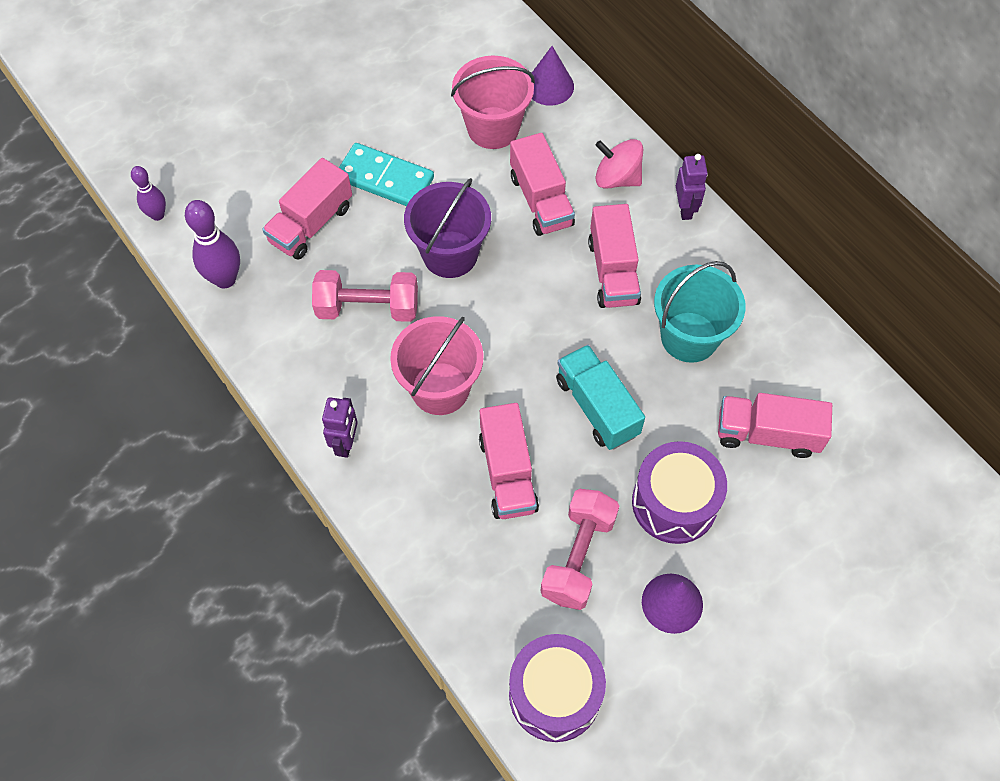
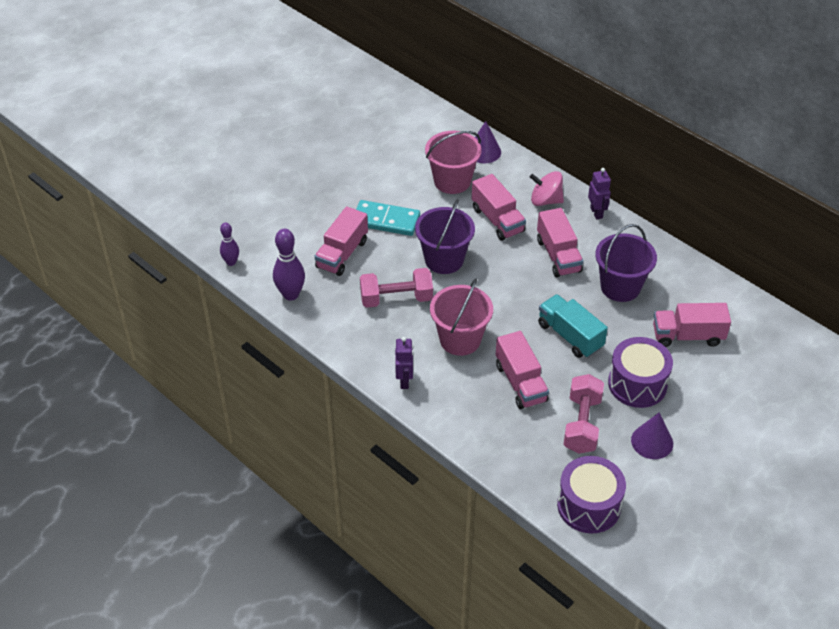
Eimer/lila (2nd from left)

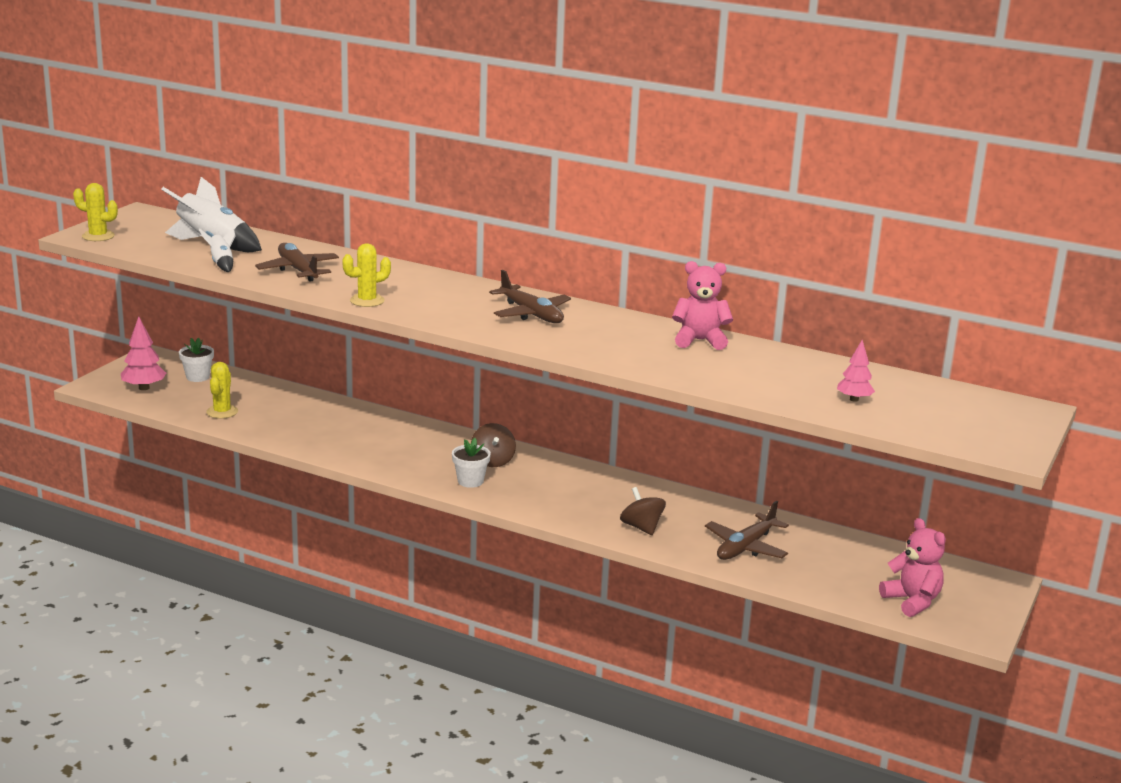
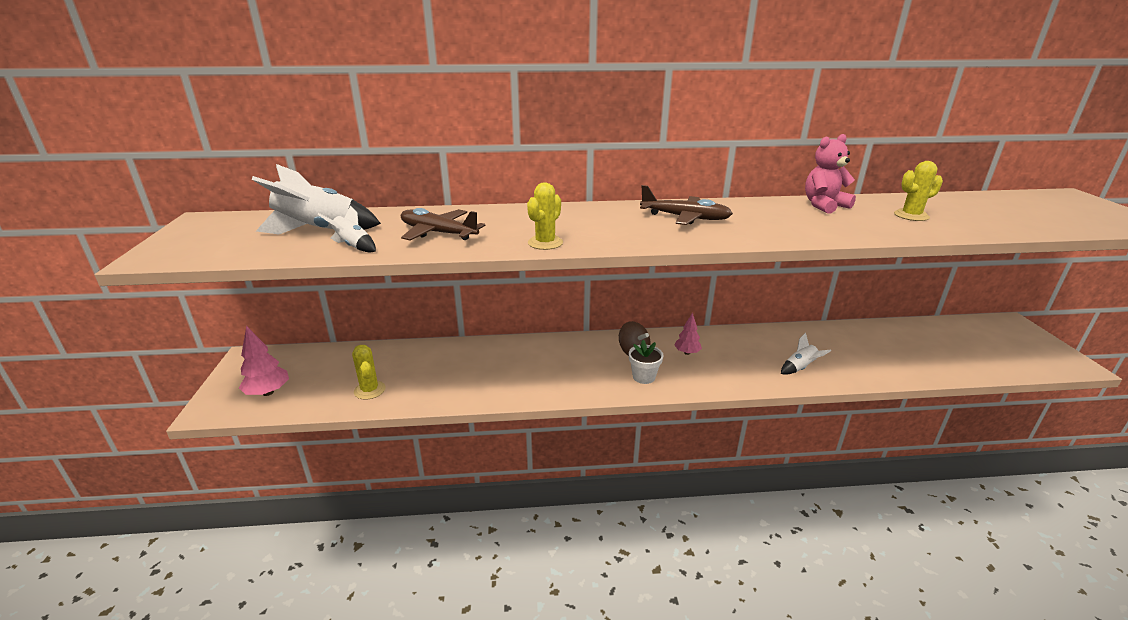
Blumentopf/weiß (1st from left in the first image)
Flugzeug/braun (3rd from left in the first image)
Teddybär/rosa (2nd from left in the first image)
Kaktus/gelb (3rd from left)
Baum/rosa (2nd from left)
Rakete/weiß (3rd from left)

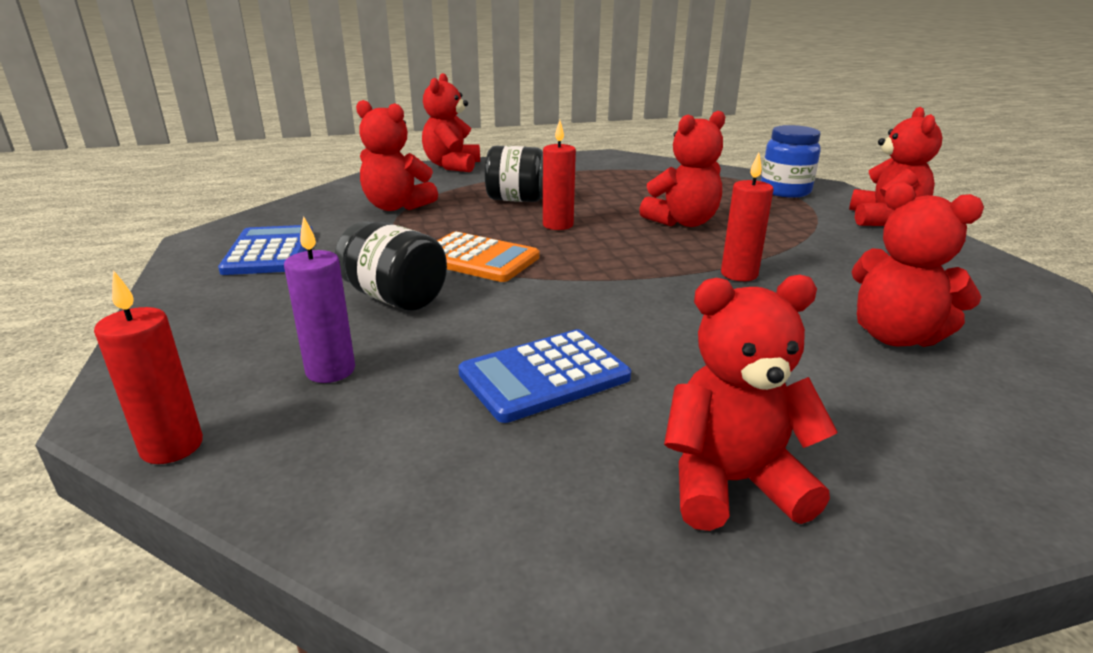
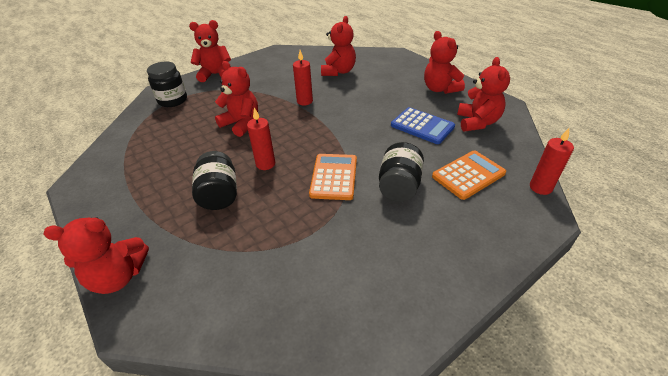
Taschenrechner/blau (1st from left in the first image)
Teddybär/rot (6th from left)
Taschenrechner/orange (2nd from left)
Einmachglas/schwarz (1st from left)

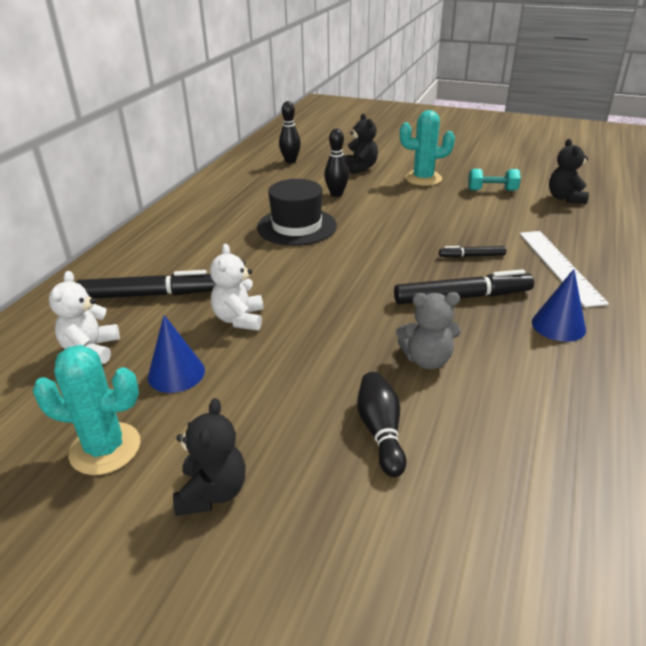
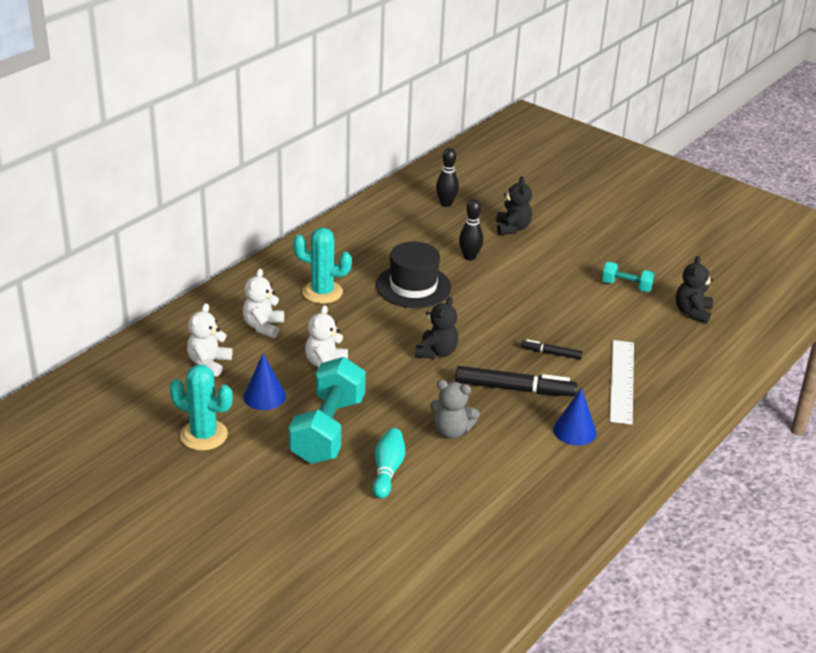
Hantel/türkis (1st from left)
Teddybär/schwarz (1st from left)
Kaktus/türkis (2nd from left)
Teddybär/weiß (2nd from left)
Bowlingkegel/türkis

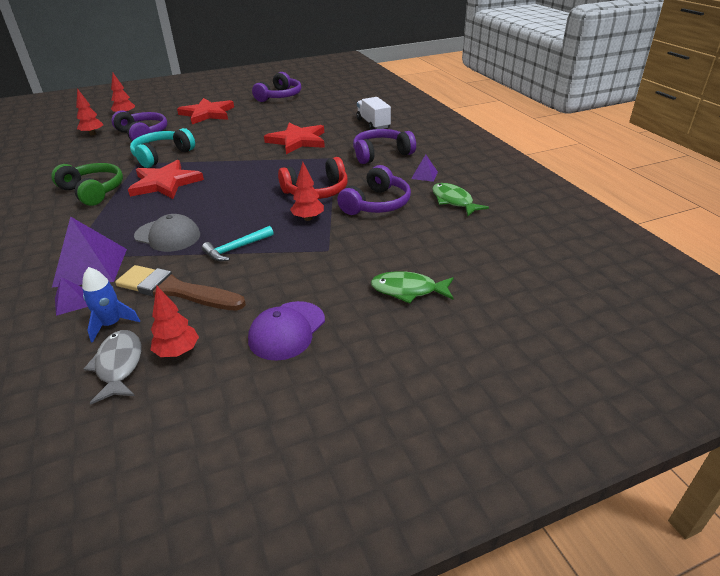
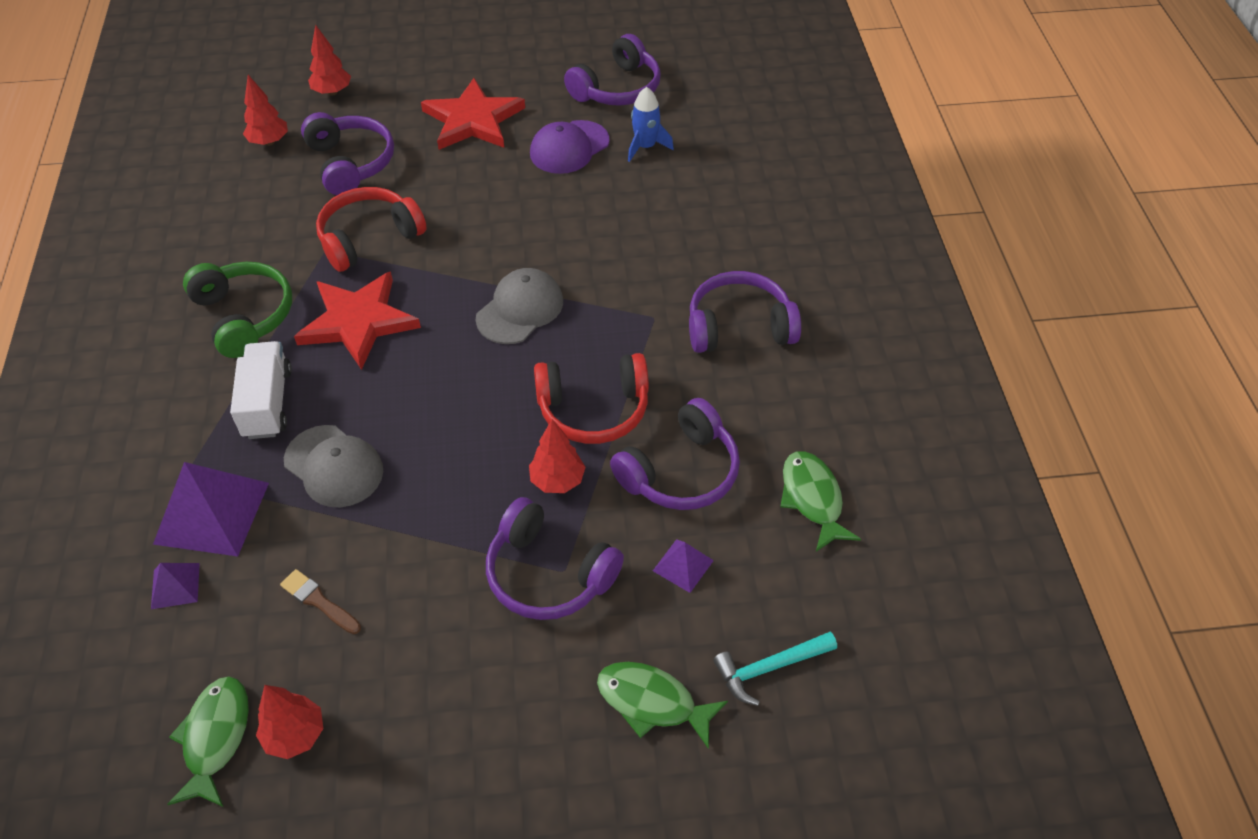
Stern/rot (3rd from left in the first image)
Kappe/grau (2nd from left)
Kopfhörer/lila (2nd from left)
Rakete/blau
Hammer/türkis
Kappe/lila
Lastwagen/weiß
Pyramide/lila (3rd from left)
Fisch/grün (1st from left)
Kopfhörer/rot (1st from left)
Pinsel/braun

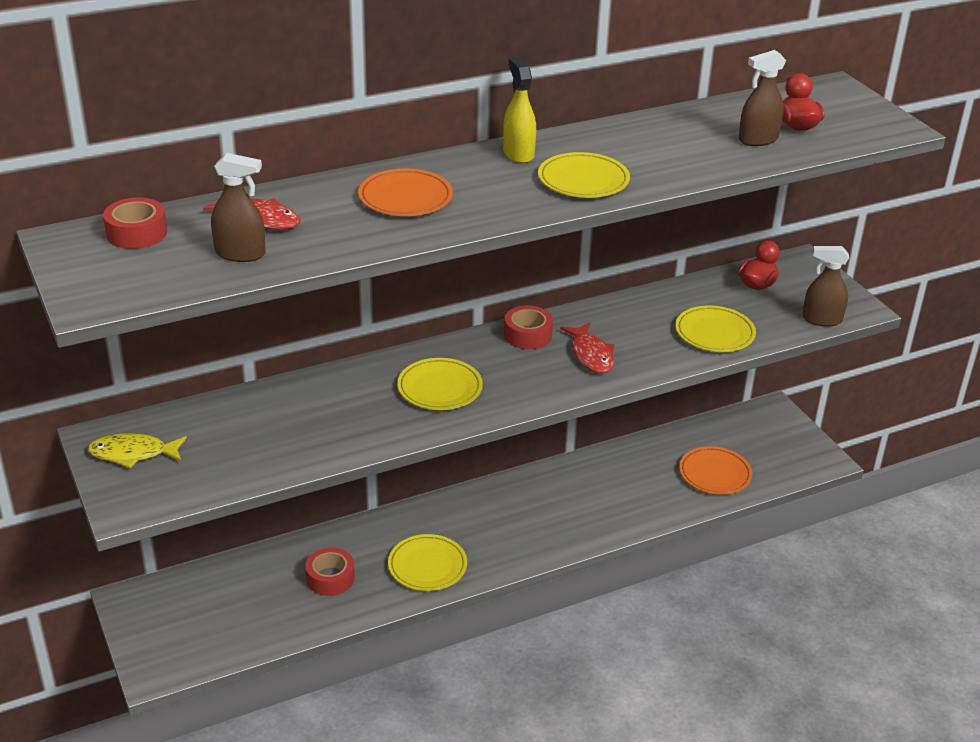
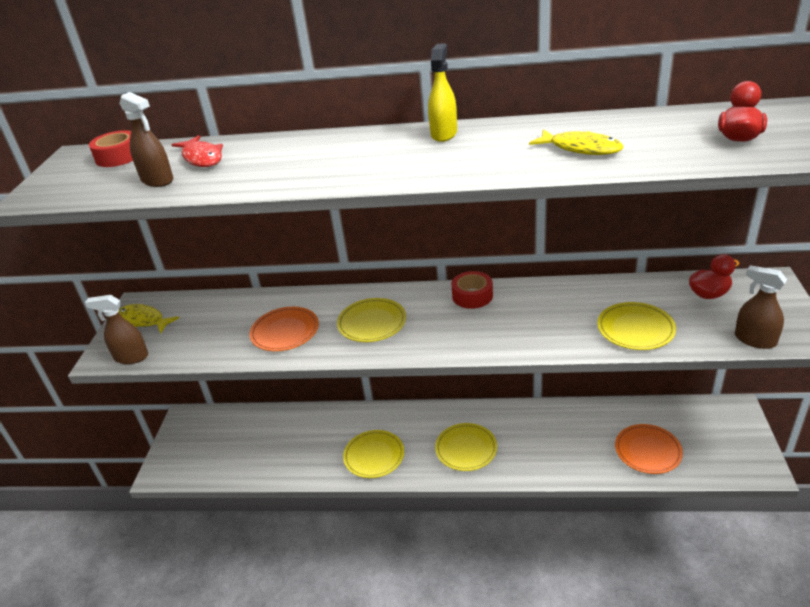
Klebeband/rot (2nd from left in the first image)
Fisch/rot (2nd from left in the first image)
Fisch/gelb (2nd from left)
Teller/orange (1st from left)
Teller/gelb (3rd from left)
Sprühflasche/braun (1st from left)

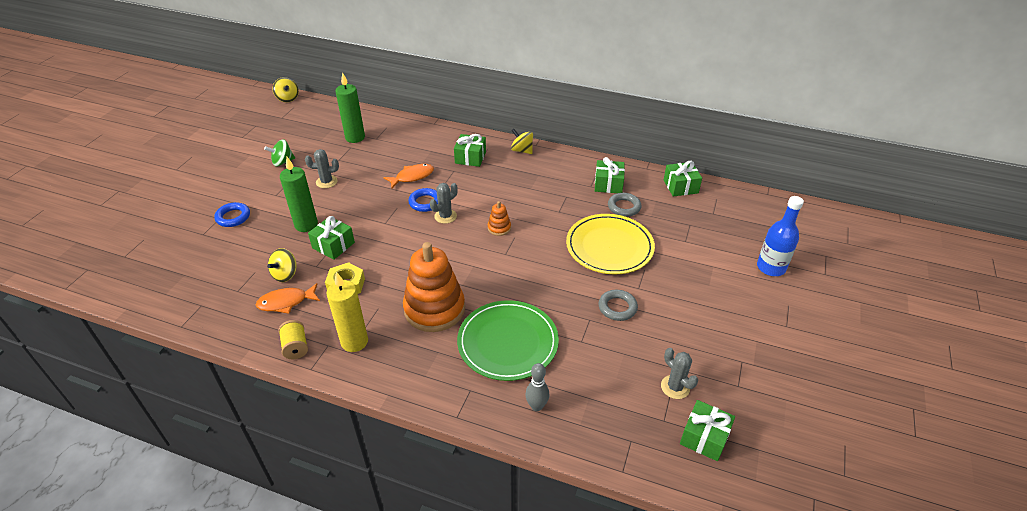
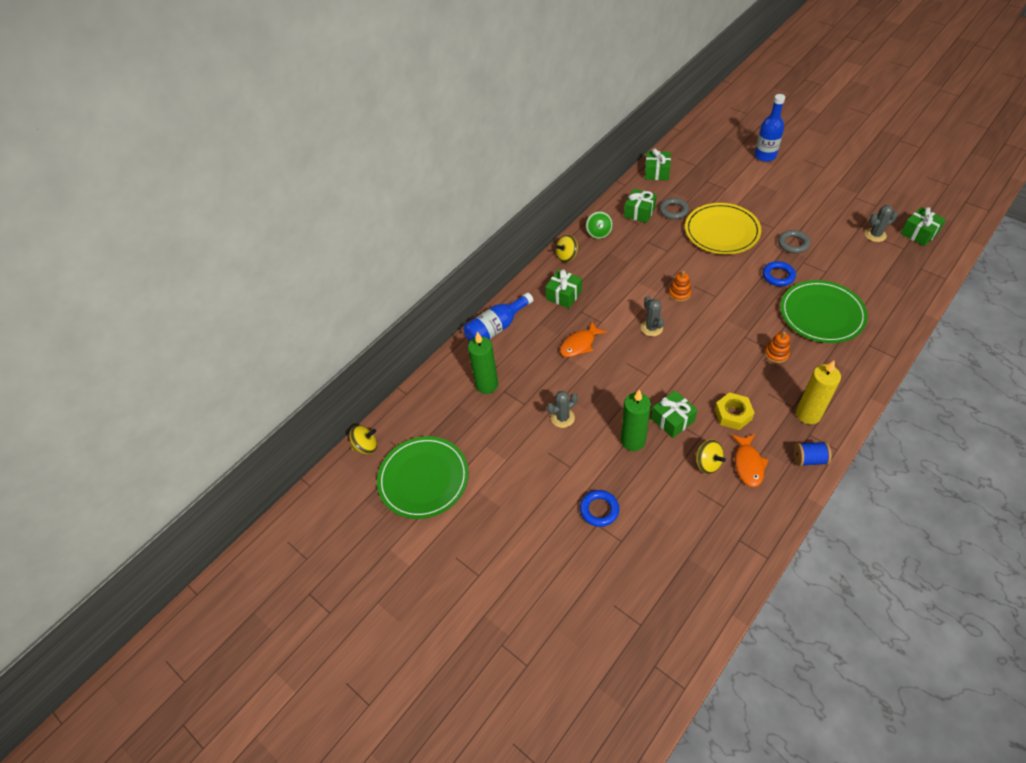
Bowlingkegel/grau
Teller/grün (1st from left)
Flasche/blau (1st from left)
Kreisel/grün
Ring/blau (2nd from left)
Garnrolle/blau
Kaktus/grau (1st from left)
Fisch/orange (1st from left)
Stapelspielzeug/orange (2nd from left)

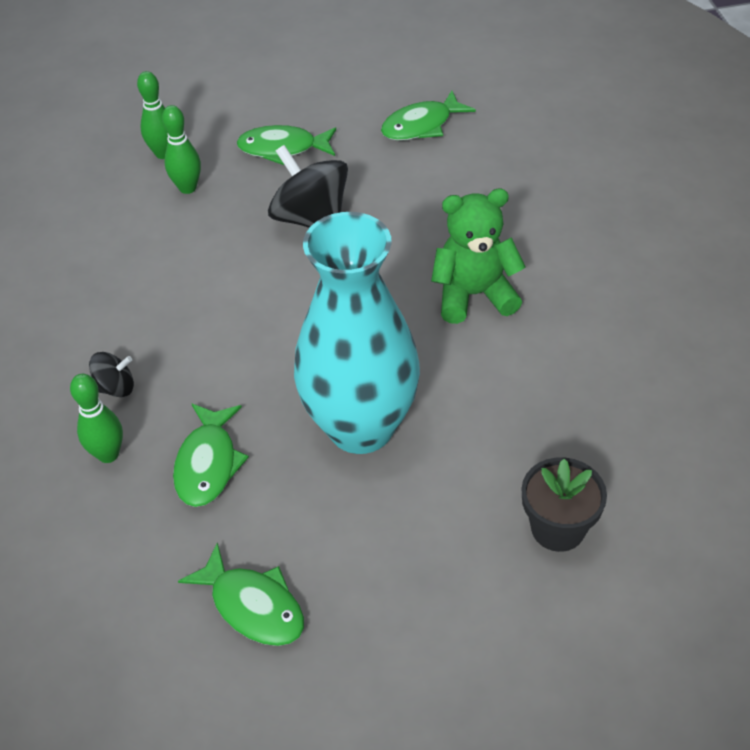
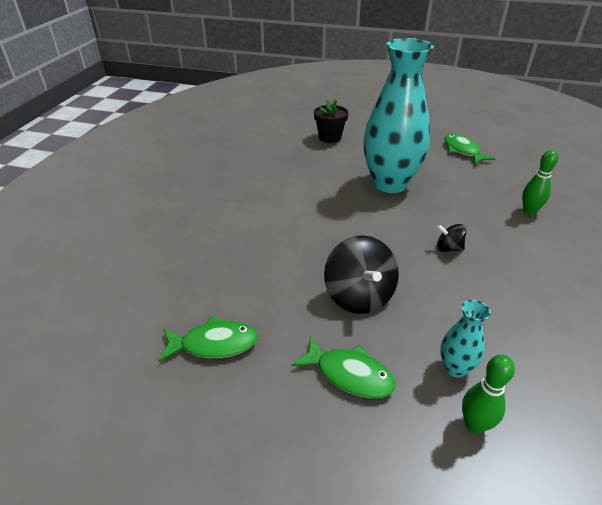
Fisch/grün (1st from left in the first image)
Teddybär/grün
Kreisel/schwarz (2nd from left)
Vase/türkis (2nd from left)

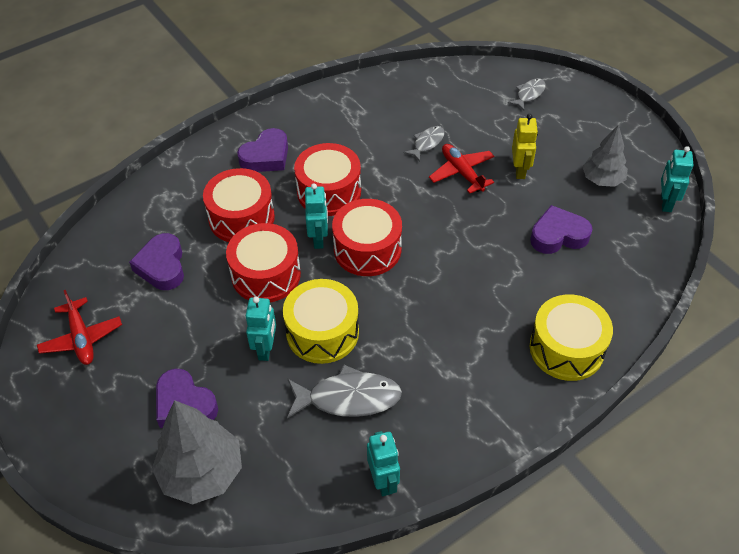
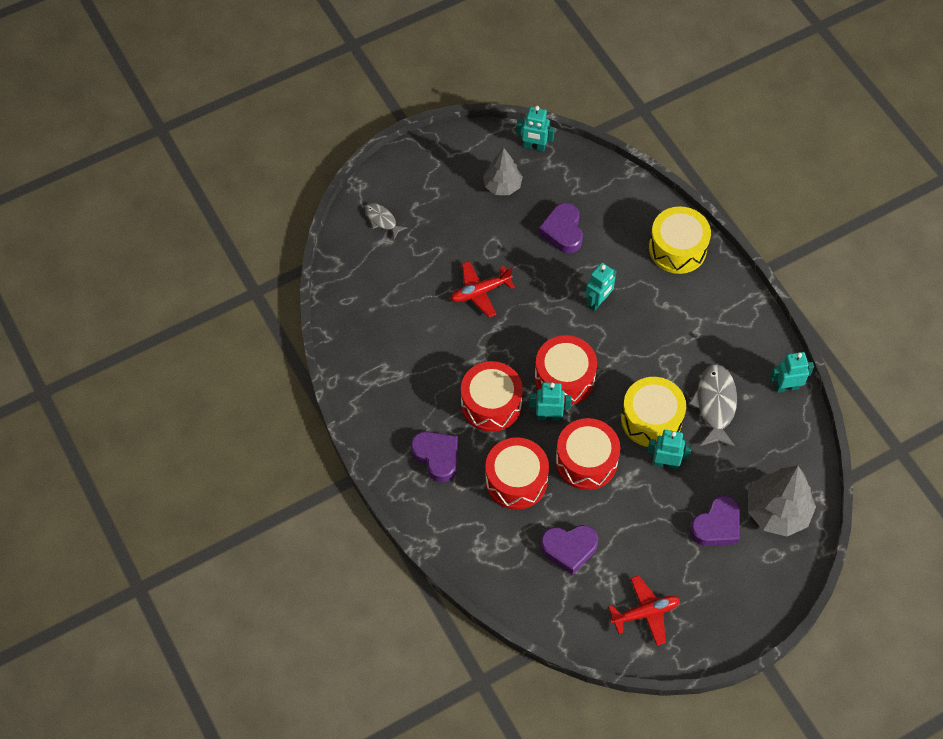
Fisch/grau (2nd from left in the first image)
Roboter/gelb
Roboter/türkis (3rd from left)

